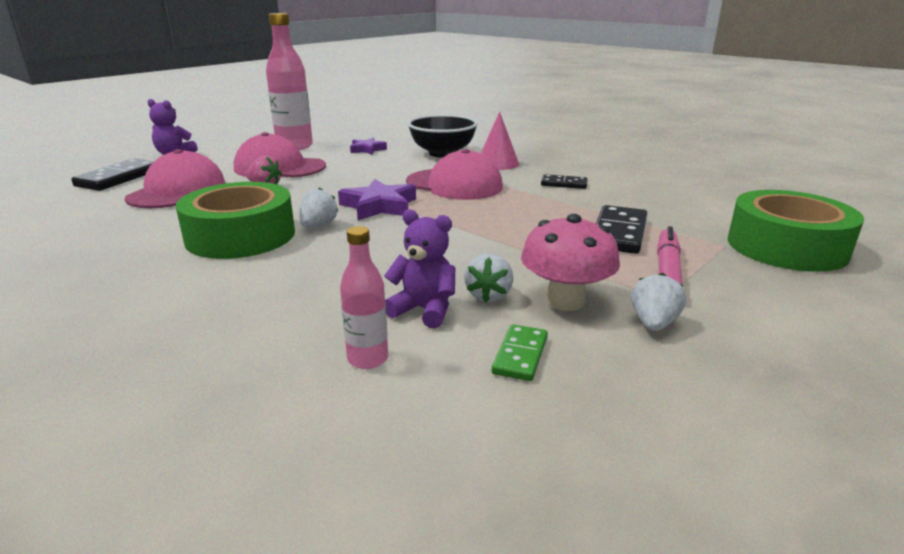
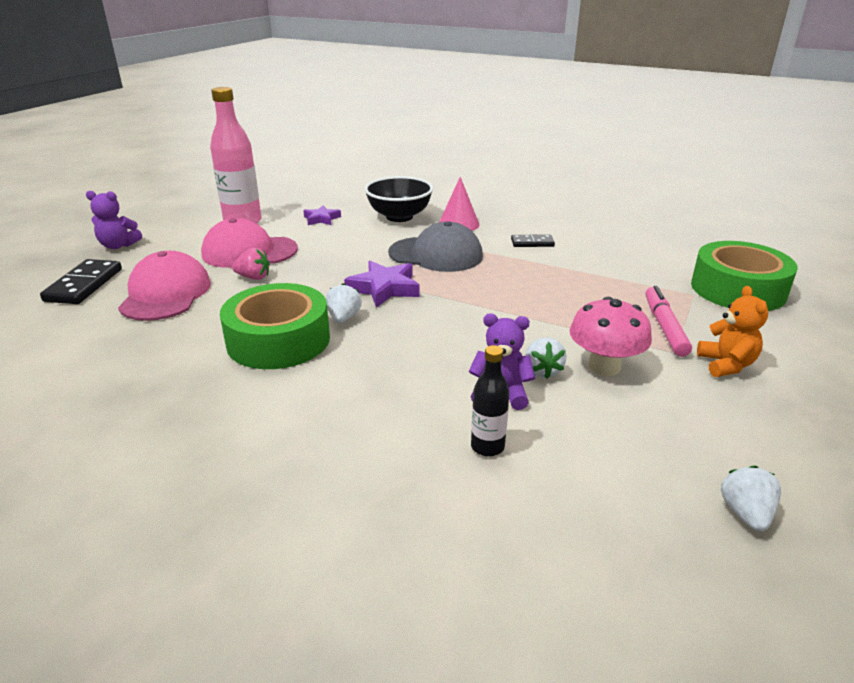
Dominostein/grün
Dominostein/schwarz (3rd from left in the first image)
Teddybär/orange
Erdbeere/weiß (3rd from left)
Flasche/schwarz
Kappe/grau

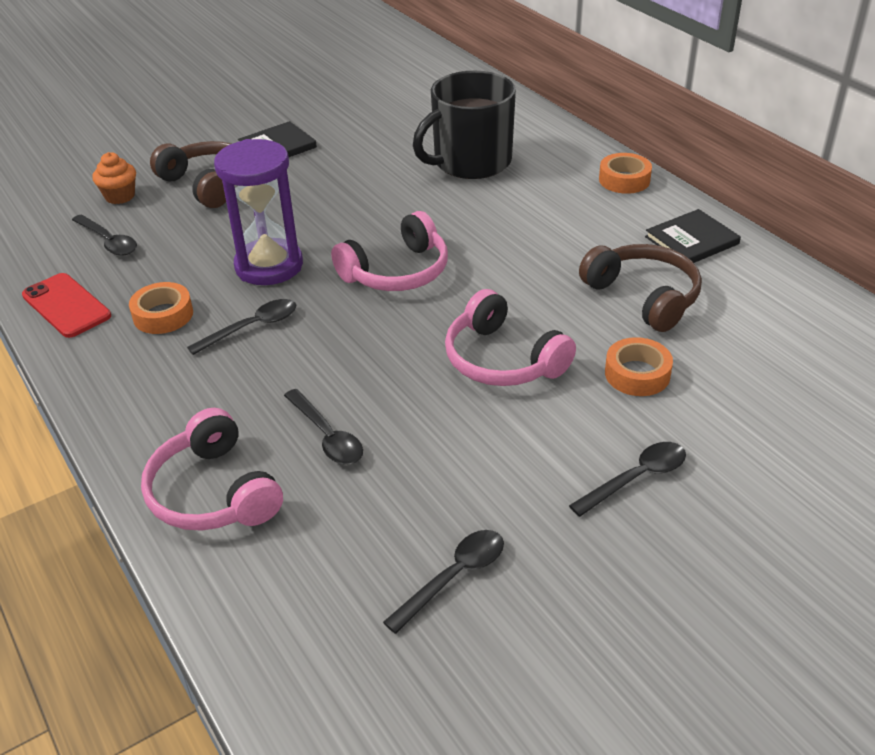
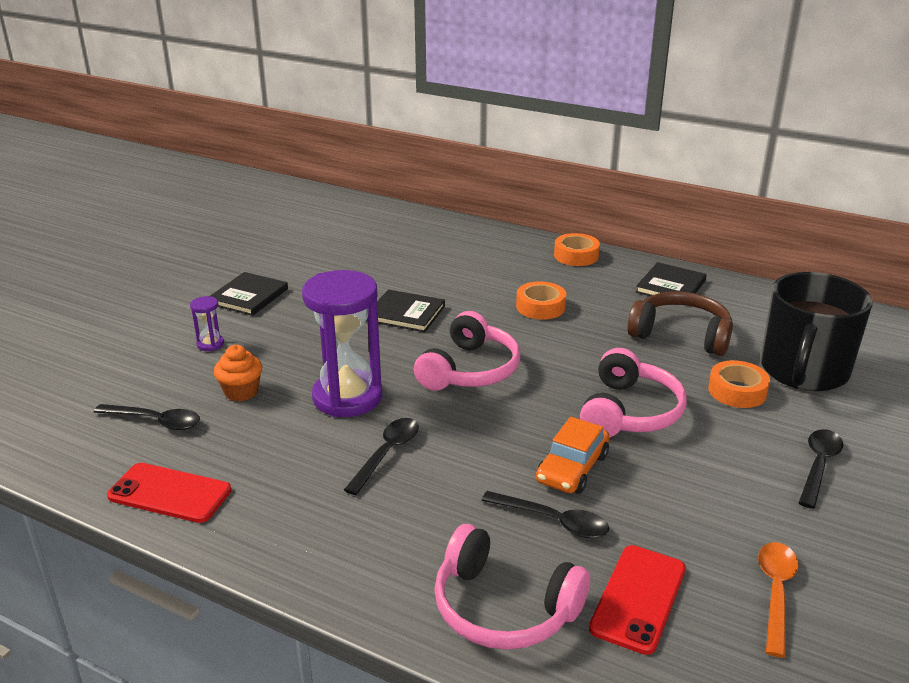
Buch/schwarz (2nd from left)
Auto/orange
Handy/rot (2nd from left)
Muffin/orange
Klebeband/orange (1st from left)
Tasse/schwarz
Sanduhr/lila (1st from left)
Löffel/orange
Kopfhörer/rosa (3rd from left)

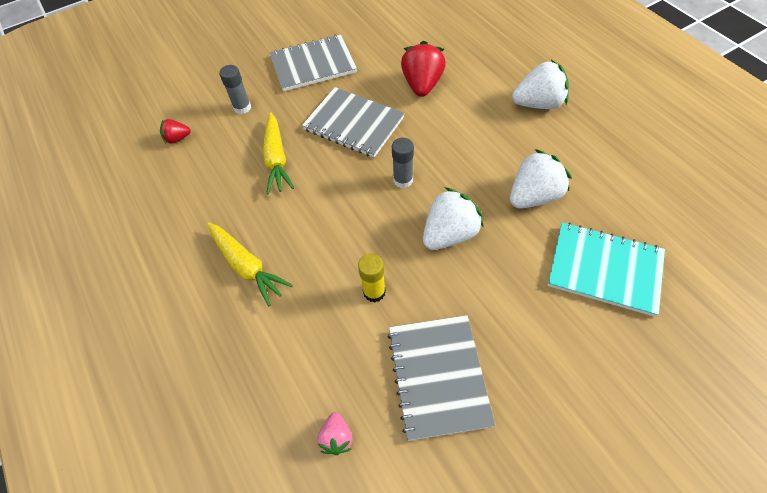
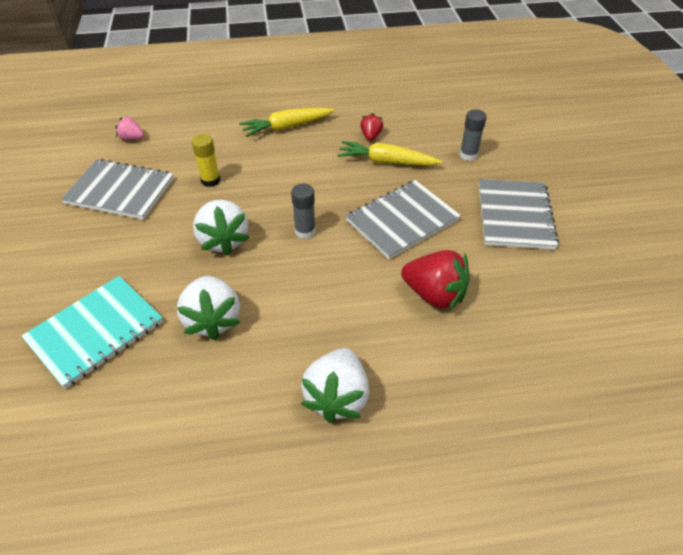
Erdbeere/rot (1st from left)

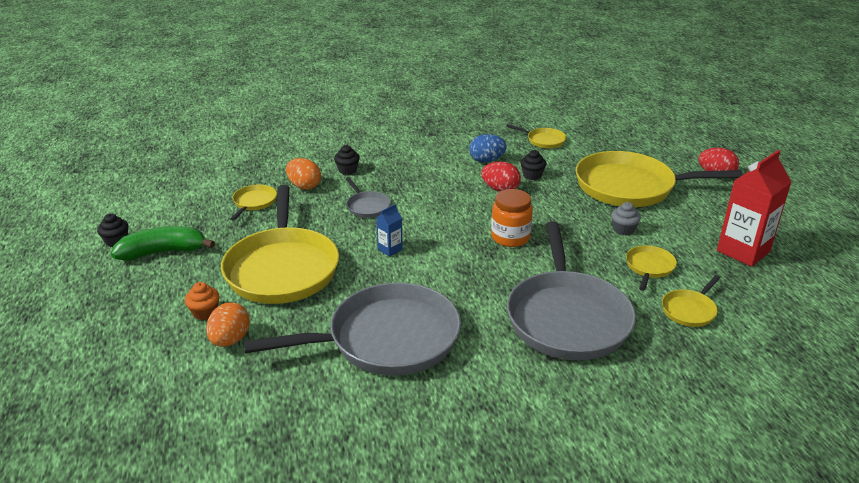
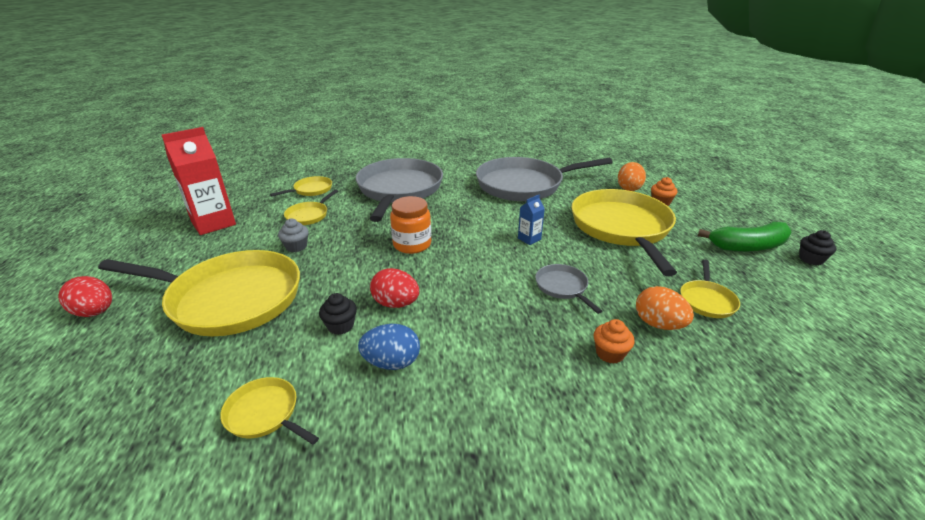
Muffin/orange (1st from left)

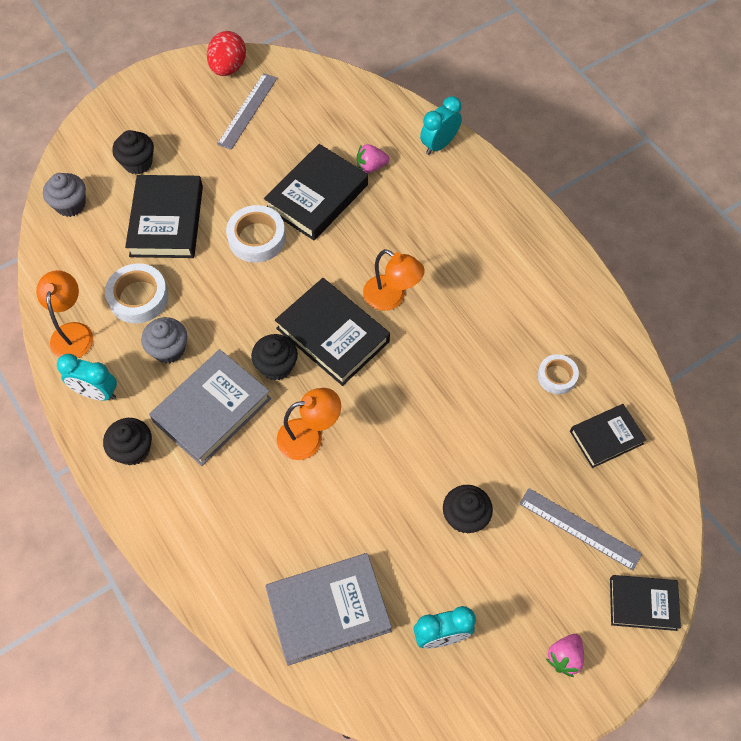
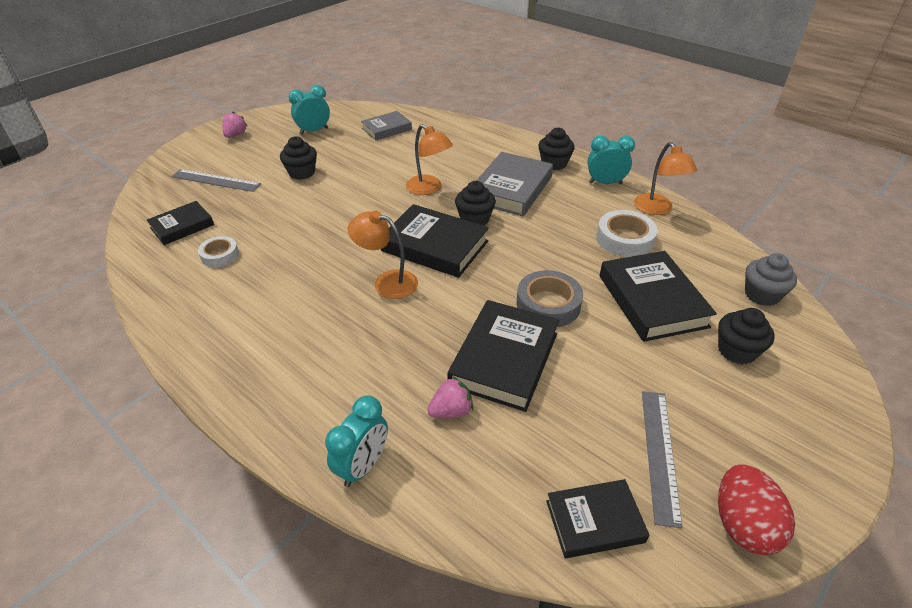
Muffin/grau (2nd from left in the first image)
Buch/schwarz (4th from left)
Klebeband/grau
Lampe/orange (2nd from left)
Buch/grau (1st from left)

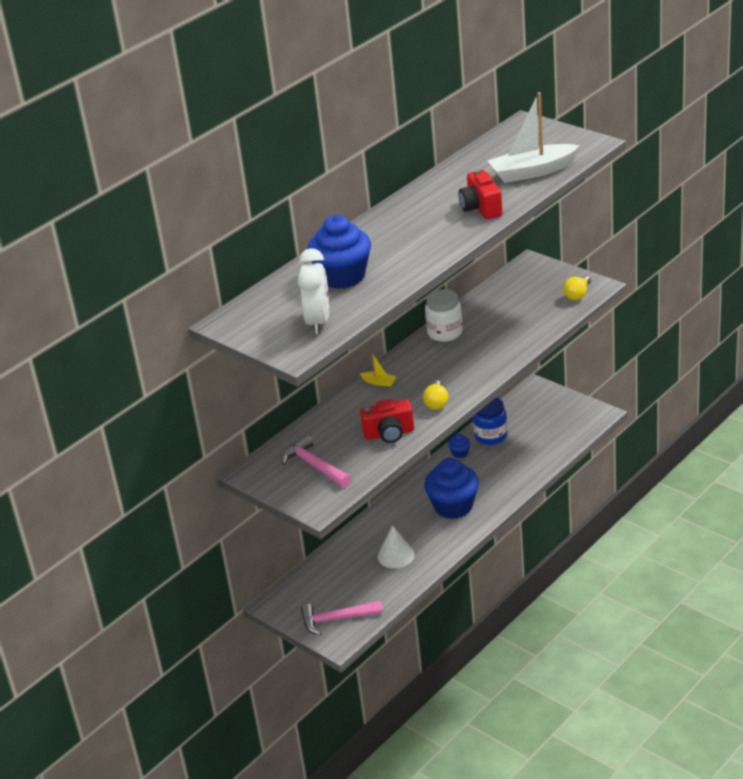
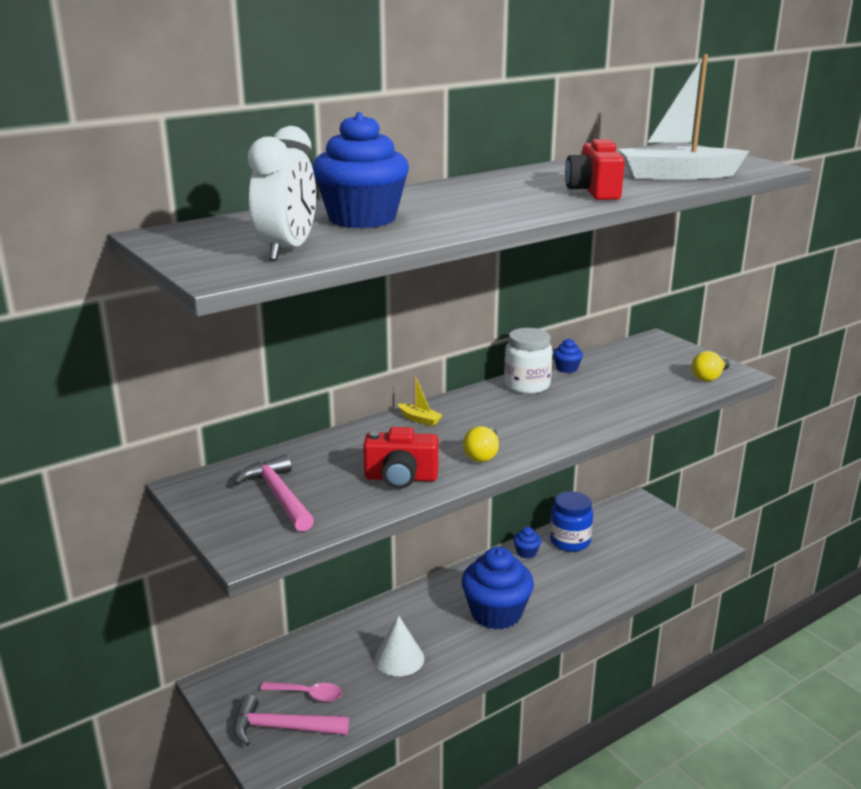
Löffel/rosa
Muffin/blau (4th from left)

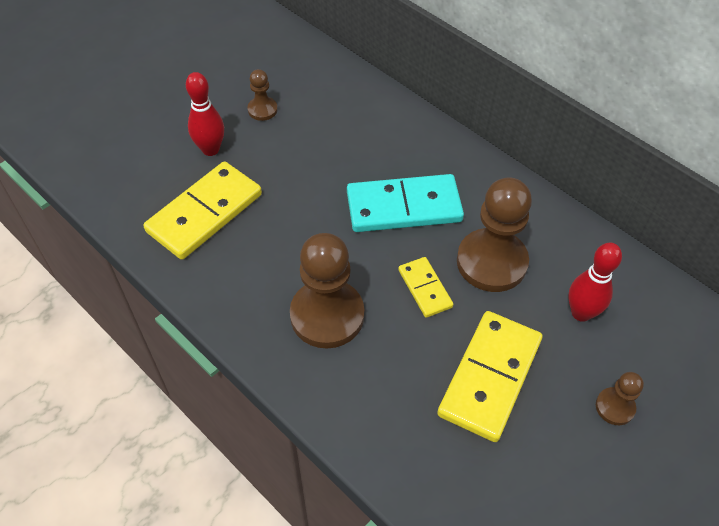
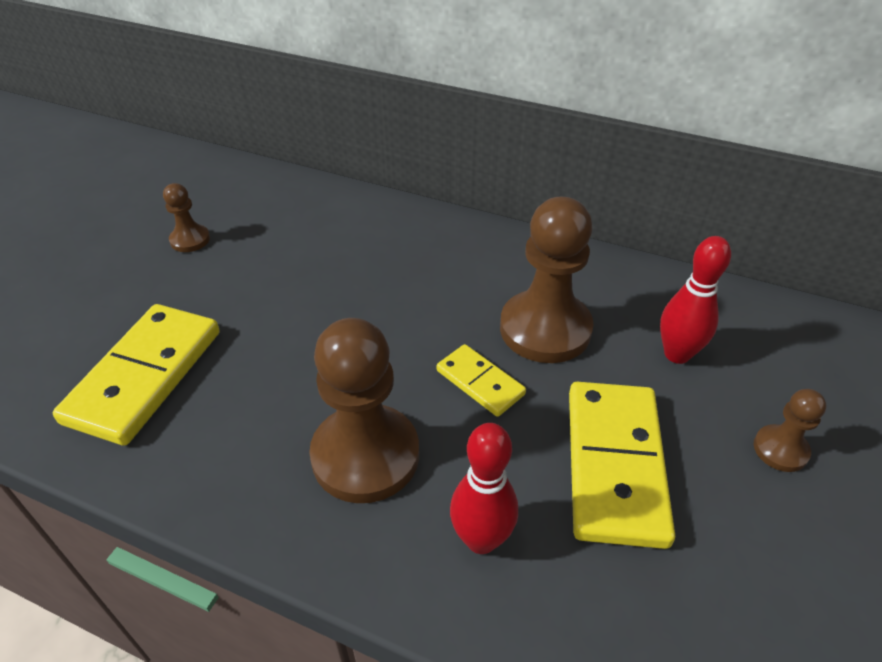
Dominostein/türkis
Bowlingkegel/rot (1st from left)

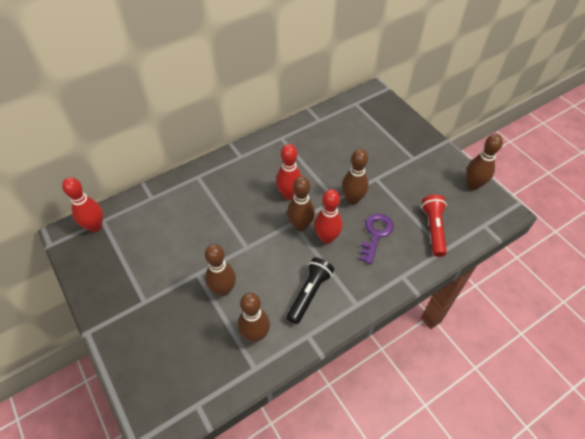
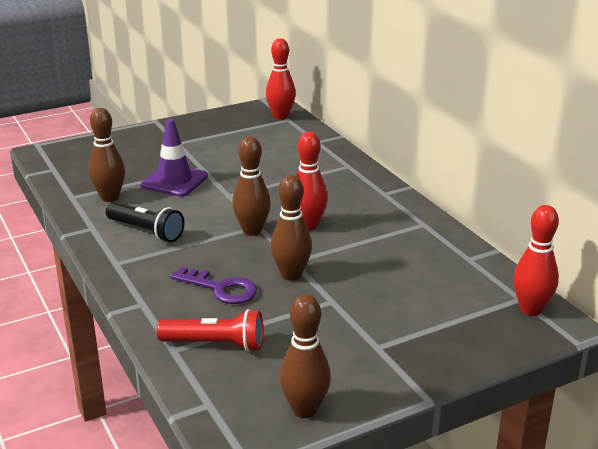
Bowlingkegel/rot (3rd from left)
Leitkegel/lila

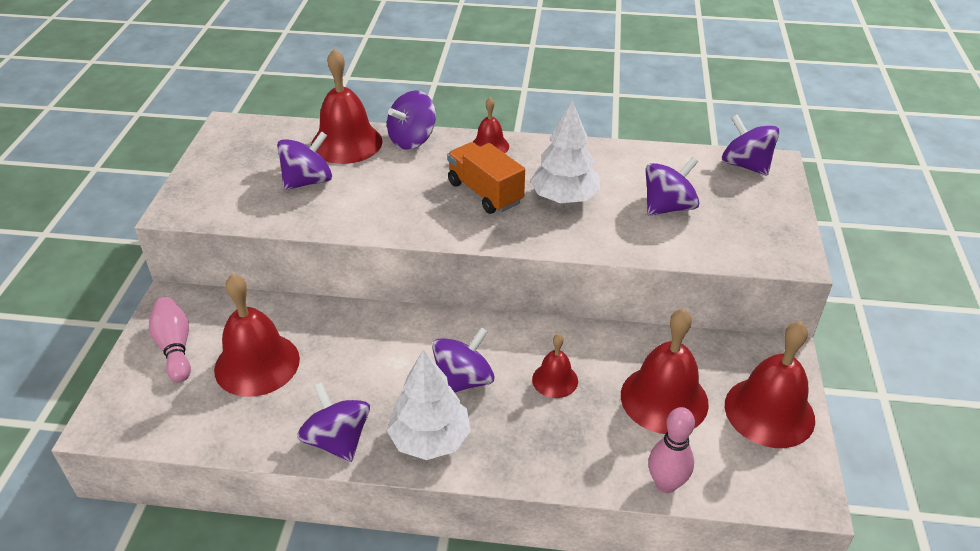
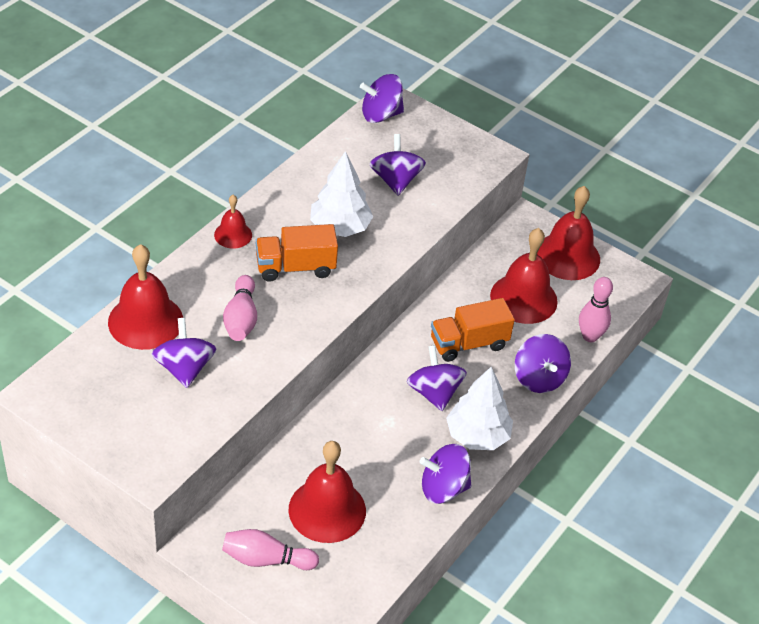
Bowlingkegel/rosa (1st from left)
Kreisel/lila (6th from left)
Lastwagen/orange (2nd from left)

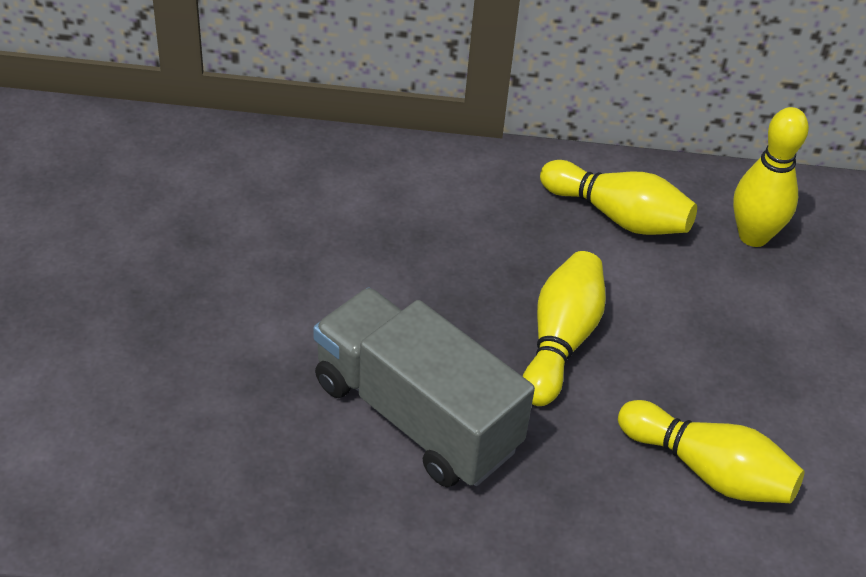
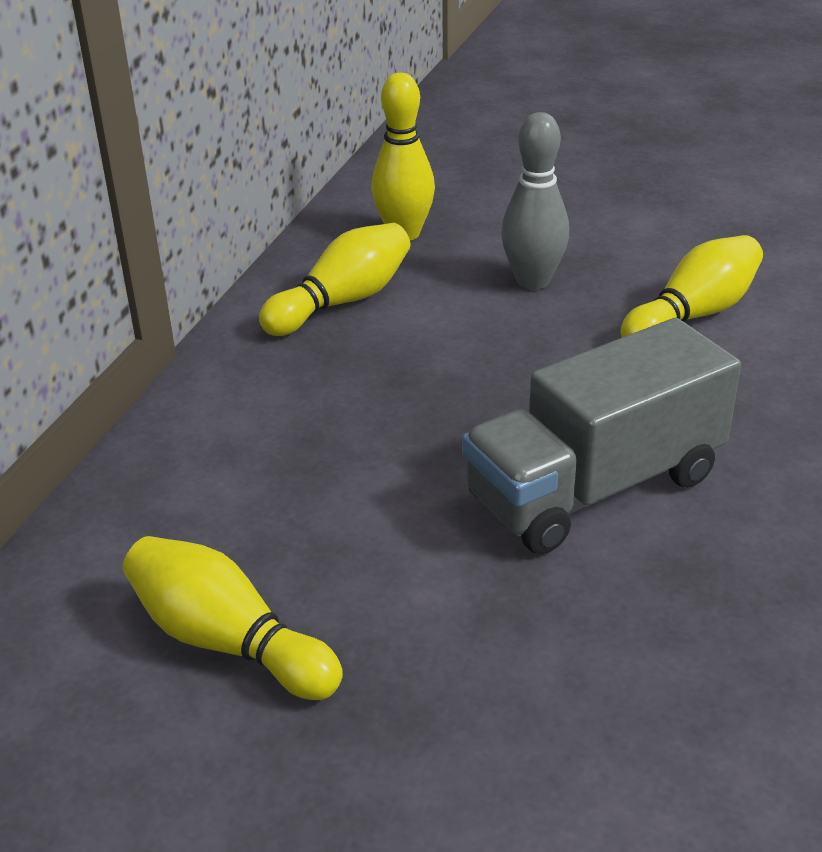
Bowlingkegel/grau
Bowlingkegel/gelb (1st from left)

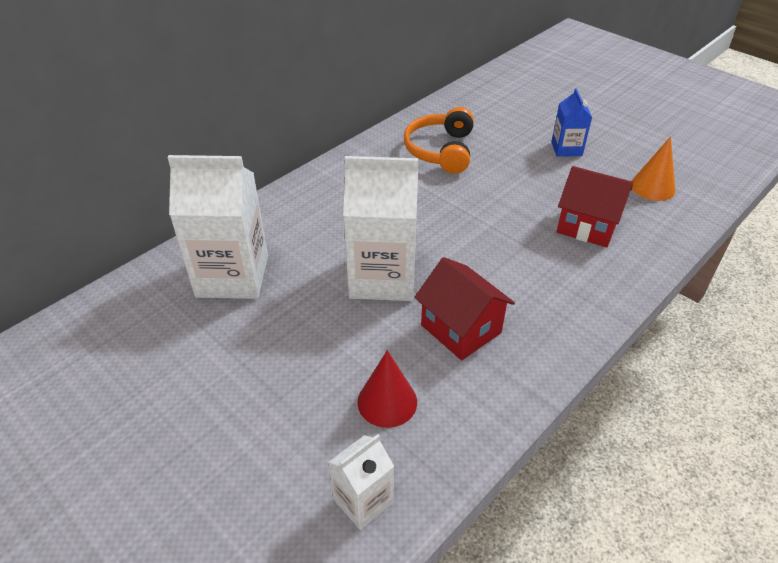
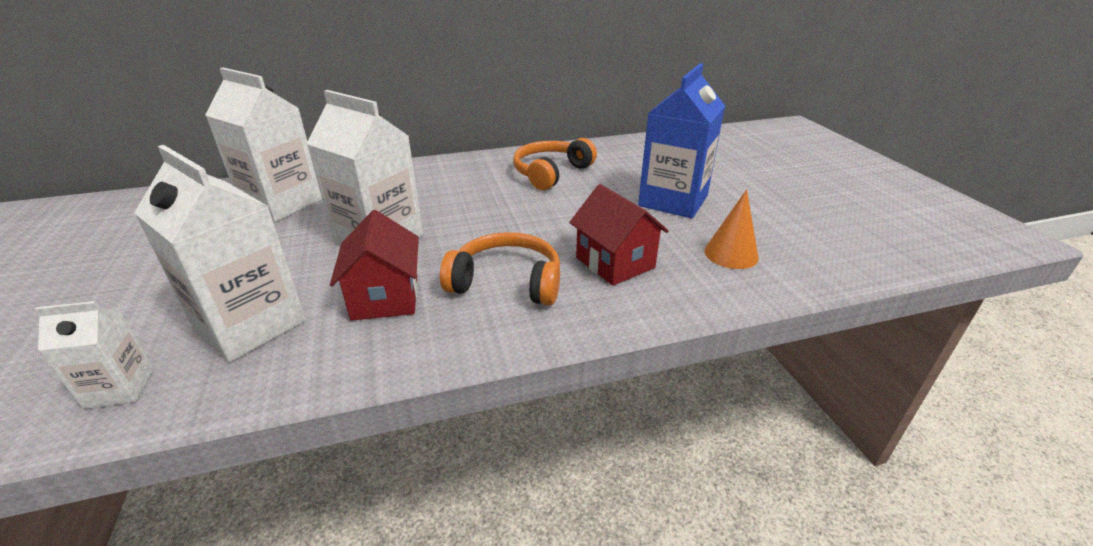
Kopfhörer/orange (1st from left)
Getränkekarton/weiß (2nd from left)
Getränkekarton/blau

